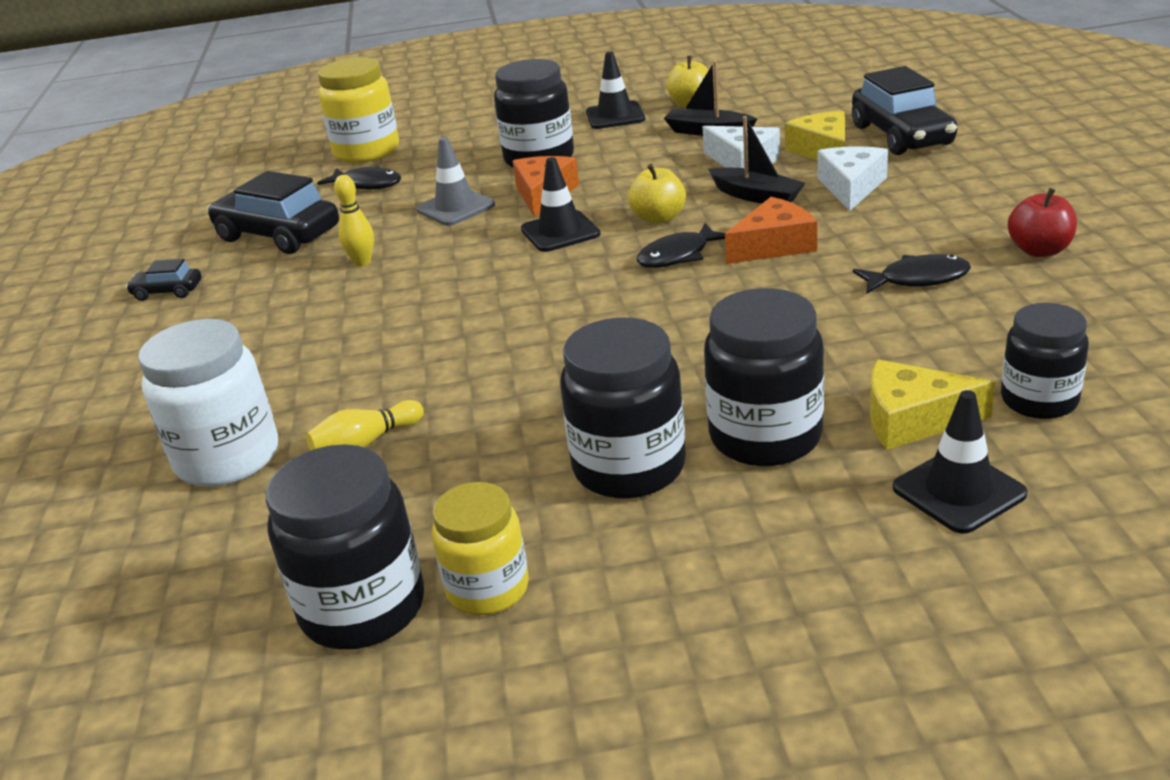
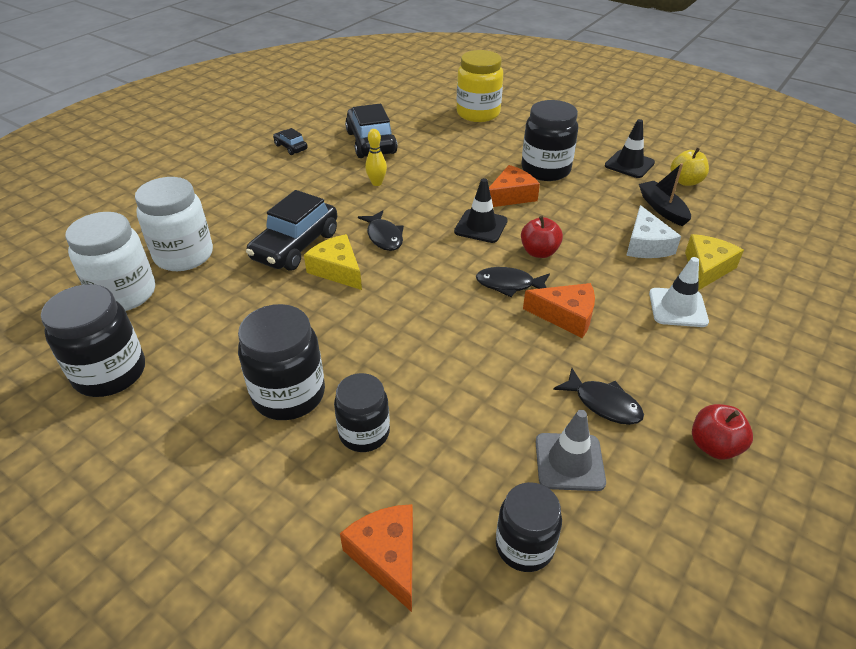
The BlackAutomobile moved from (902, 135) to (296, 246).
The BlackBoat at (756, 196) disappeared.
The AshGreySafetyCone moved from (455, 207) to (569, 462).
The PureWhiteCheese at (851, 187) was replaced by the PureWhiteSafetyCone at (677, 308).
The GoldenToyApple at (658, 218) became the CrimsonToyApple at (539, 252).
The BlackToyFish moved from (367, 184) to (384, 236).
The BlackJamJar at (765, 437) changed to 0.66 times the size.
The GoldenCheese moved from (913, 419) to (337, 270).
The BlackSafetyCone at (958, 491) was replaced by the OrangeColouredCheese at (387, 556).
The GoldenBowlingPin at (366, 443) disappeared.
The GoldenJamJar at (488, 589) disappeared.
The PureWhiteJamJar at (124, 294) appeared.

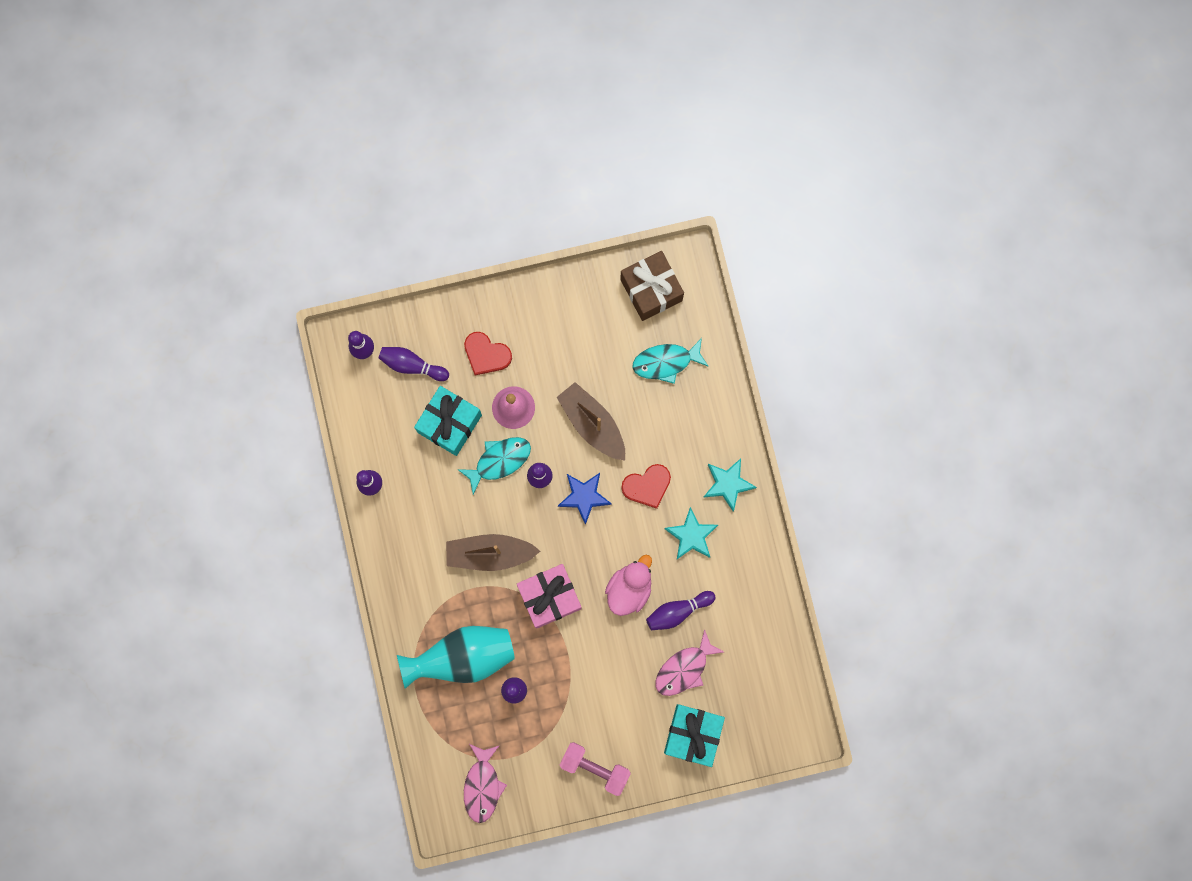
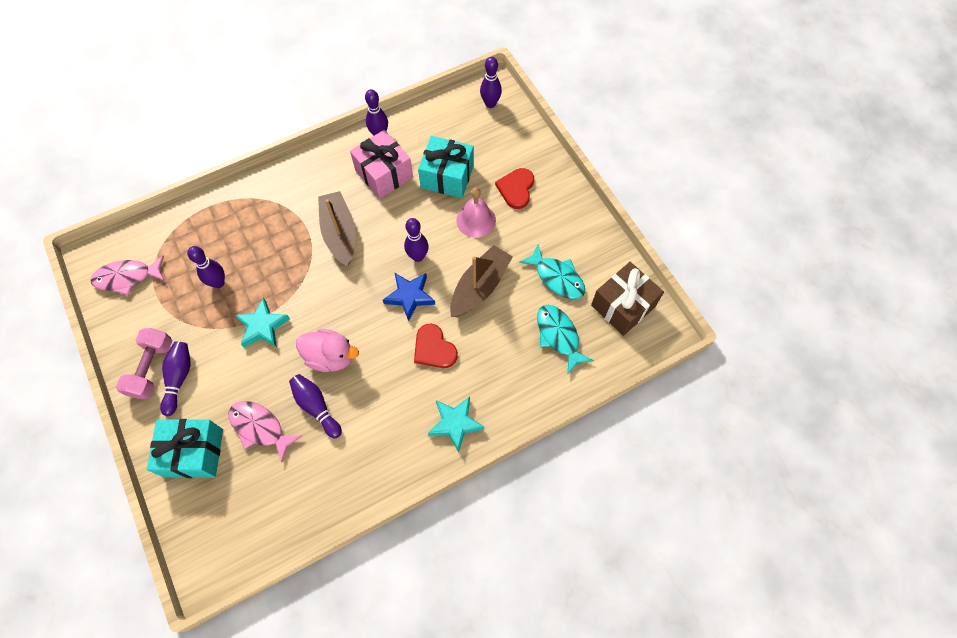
The VioletBowlingPin moved from (412, 365) to (179, 378).
The AquaToyFish moved from (499, 461) to (557, 277).
The AquaStar moved from (691, 535) to (263, 326).
The RosyGift moved from (549, 597) to (384, 174).
The AquaVase at (462, 657) disappeared.

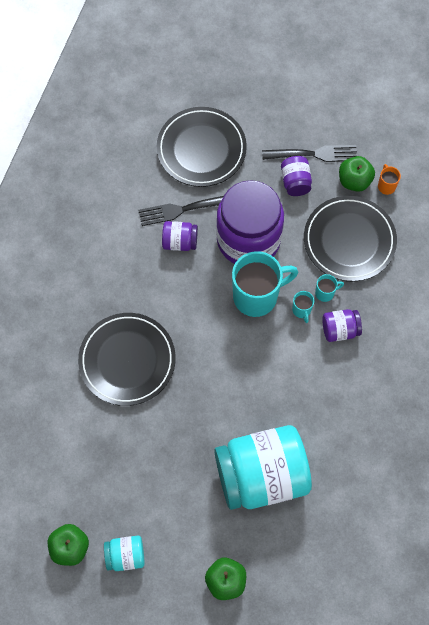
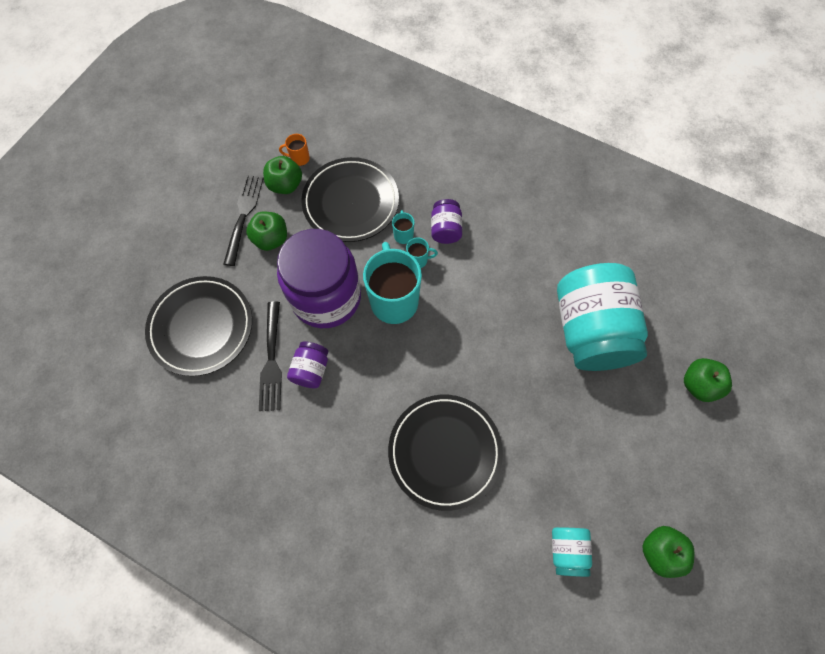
The VioletJamJar at (295, 182) was replaced by the GreenToyApple at (271, 239).
The AquaJamJar moved from (125, 555) to (567, 550).

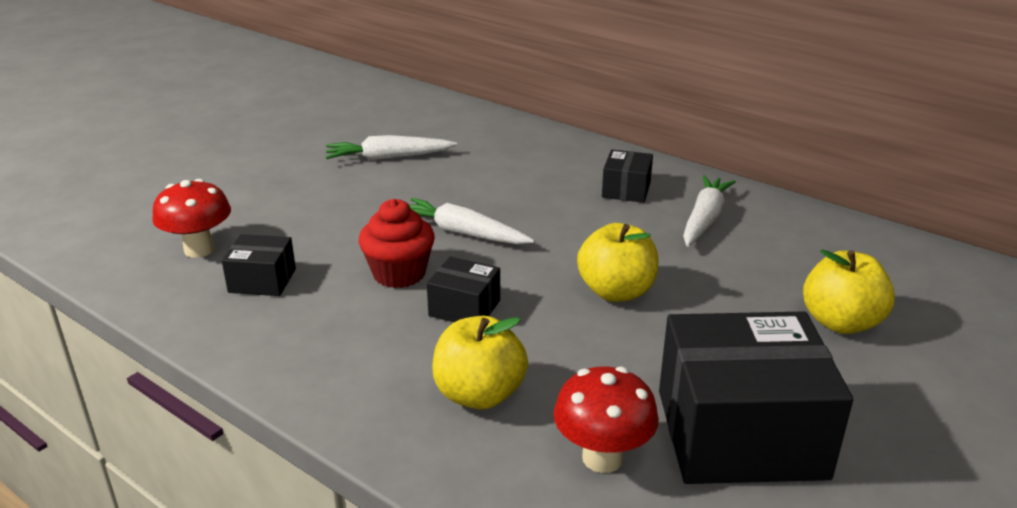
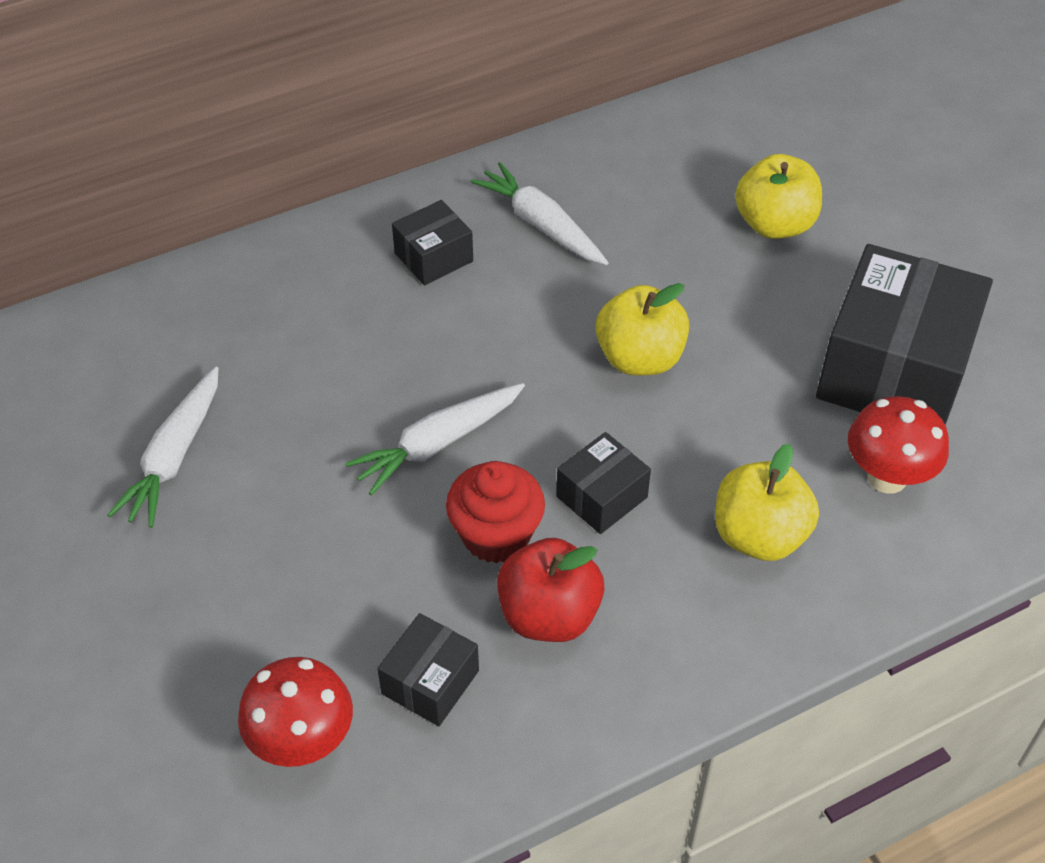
The BlackParcel at (626, 190) turned 75 degrees counterclockwise.
The CrimsonToyApple at (549, 615) appeared.

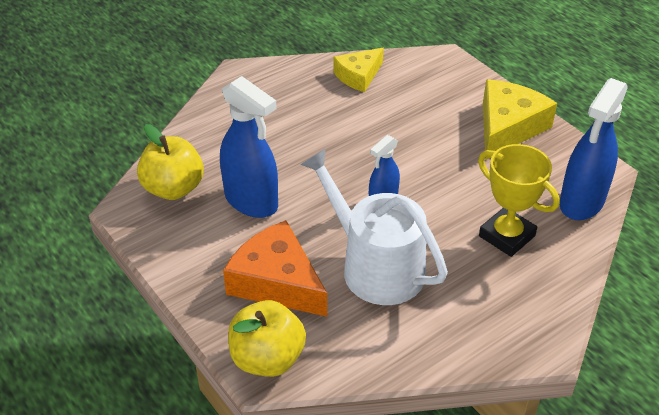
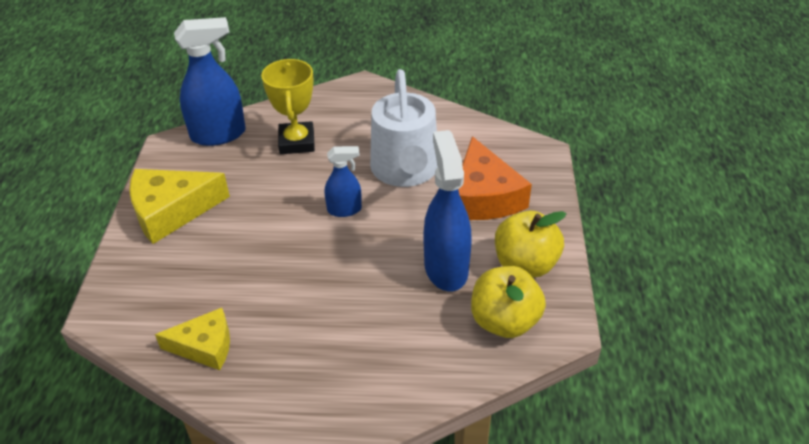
The GoldenToyApple moved from (267, 358) to (525, 264).

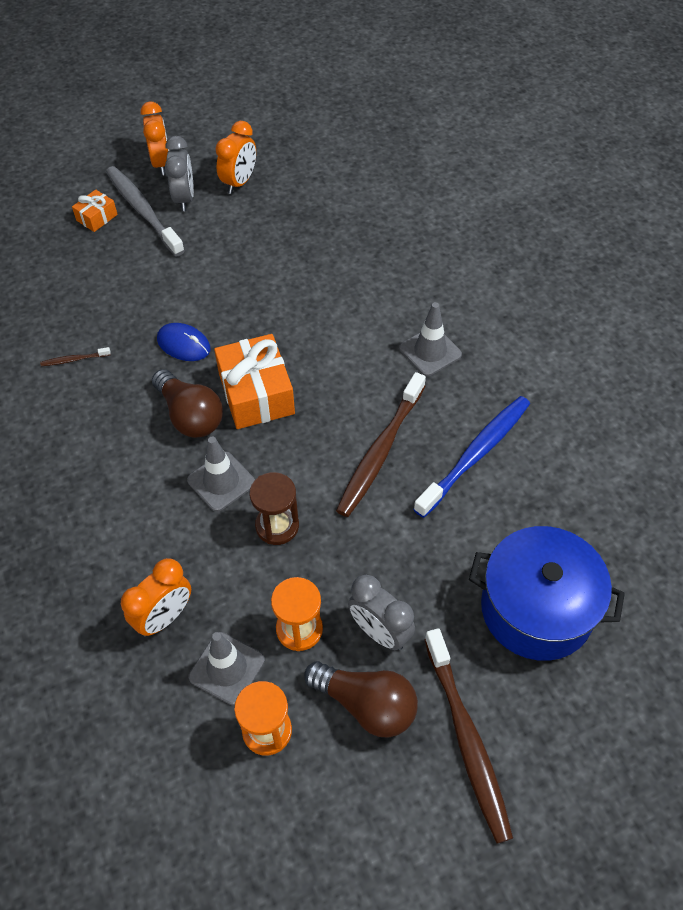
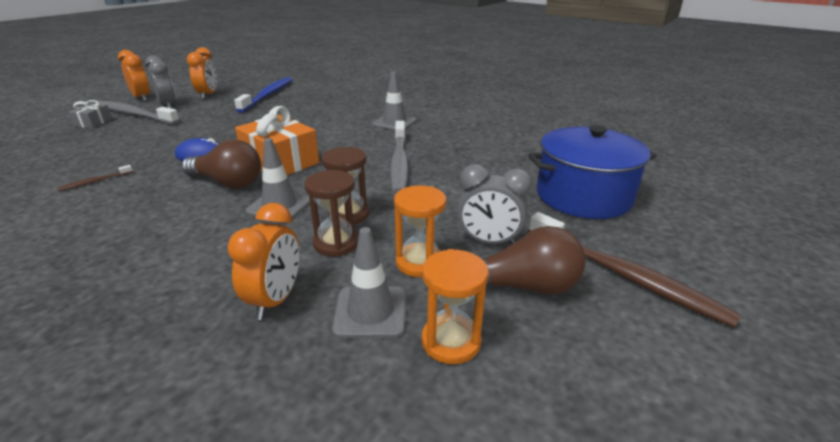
The OrangeColouredGift at (97, 217) became the AshGreyGift at (93, 123).
The DarkBrownDentalBrush at (380, 451) became the AshGreyDentalBrush at (399, 163).
The RoyalBlueDentalBrush moved from (475, 454) to (268, 95).
The DarkBrownSandglass at (336, 243) appeared.

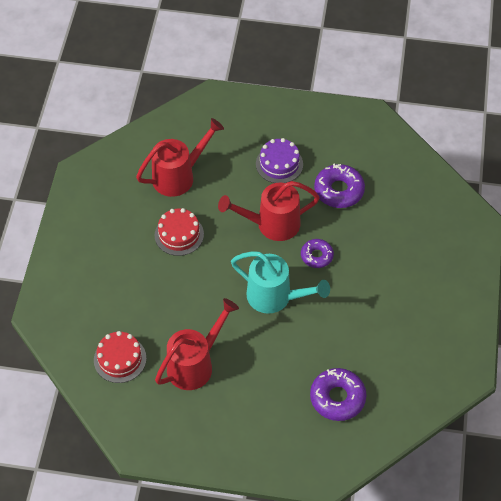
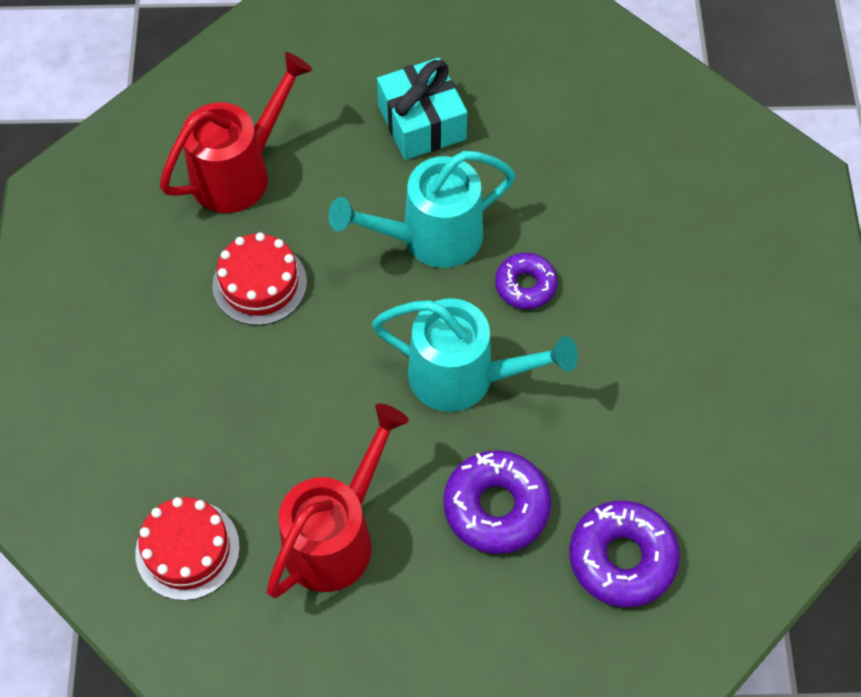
The VioletCake at (279, 164) was replaced by the AquaGift at (421, 122).
The VioletGlazedDonut moved from (339, 190) to (496, 507).
The CrimsonSprinklingCan at (271, 224) became the AquaSprinklingCan at (429, 238).

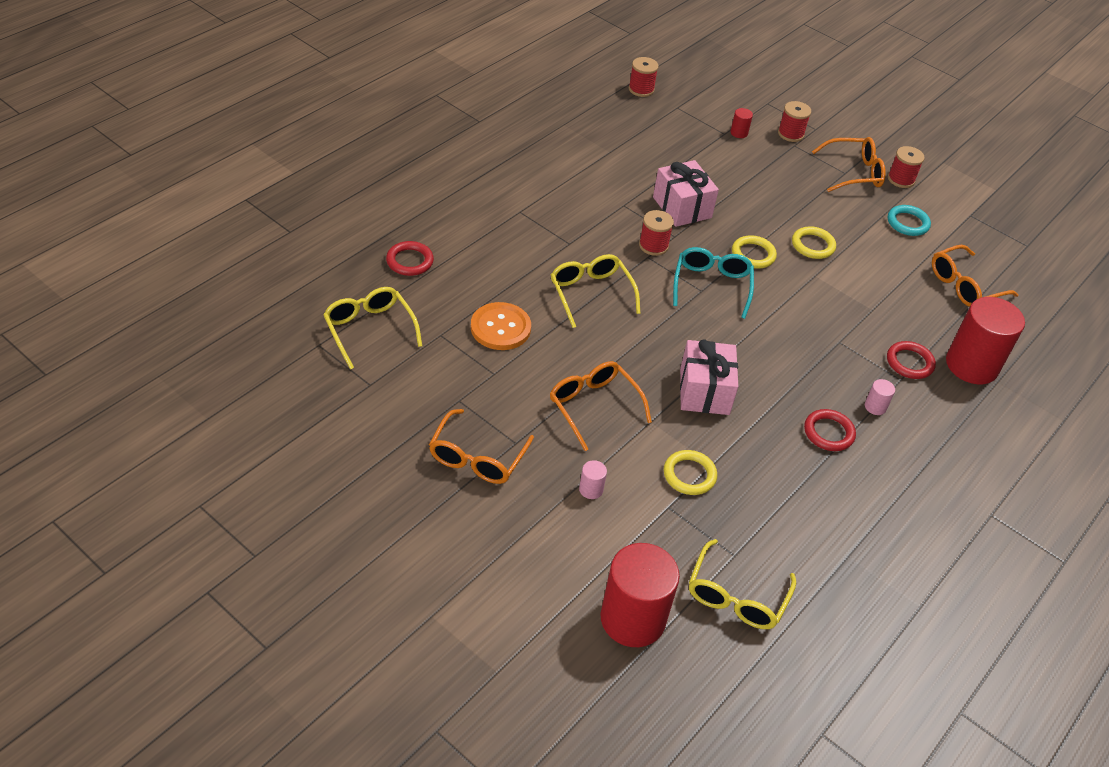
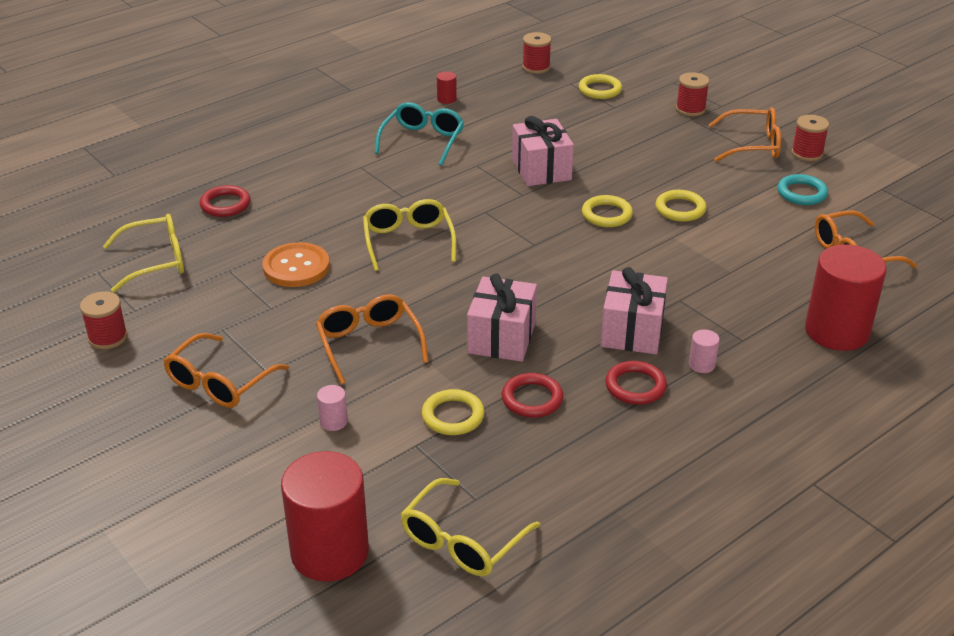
The CrimsonSolidCylinder moved from (739, 133) to (446, 99).
The CrimsonBobbin moved from (653, 245) to (108, 337).
The AquaGlasses moved from (712, 285) to (423, 141).
The GoldenGlasses at (369, 329) turned 90 degrees clockwise.
The CrimsonTorus moved from (909, 362) to (532, 399).
The GoldenTorus at (600, 90) appeared.
The RosyGift at (632, 331) appeared.

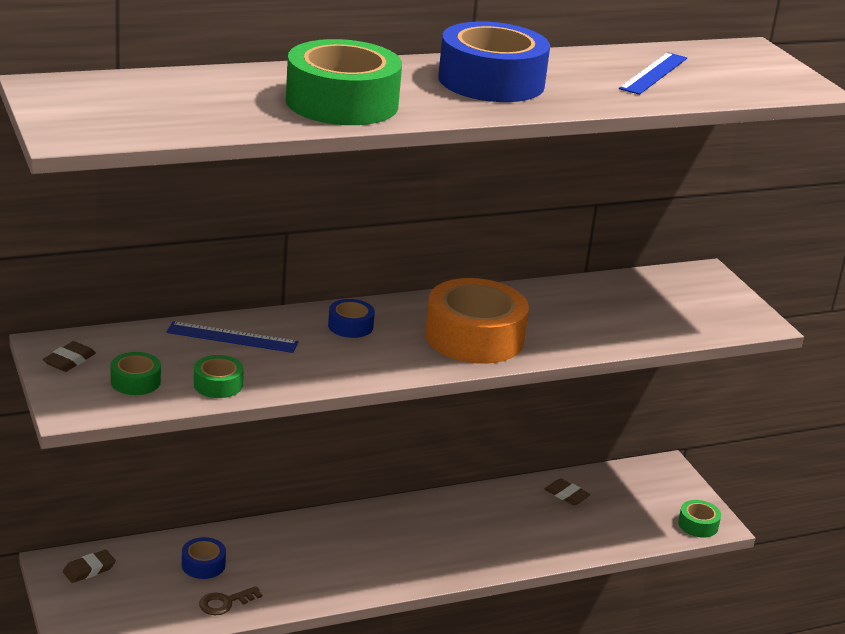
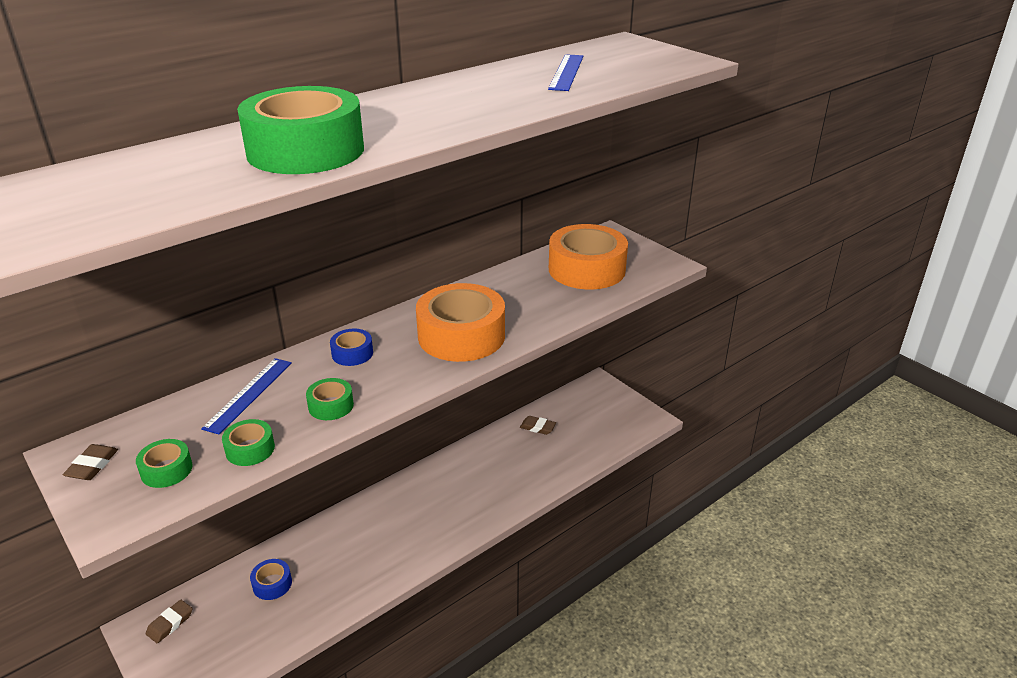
The RoyalBlueTape at (491, 81) disappeared.
The RoyalBlueStraightedge at (232, 337) turned 60 degrees counterclockwise.
The GreenTape moved from (698, 525) to (331, 406).
The DarkBrownDoorKey at (225, 603) disappeared.
The OrangeColouredTape at (586, 269) appeared.

